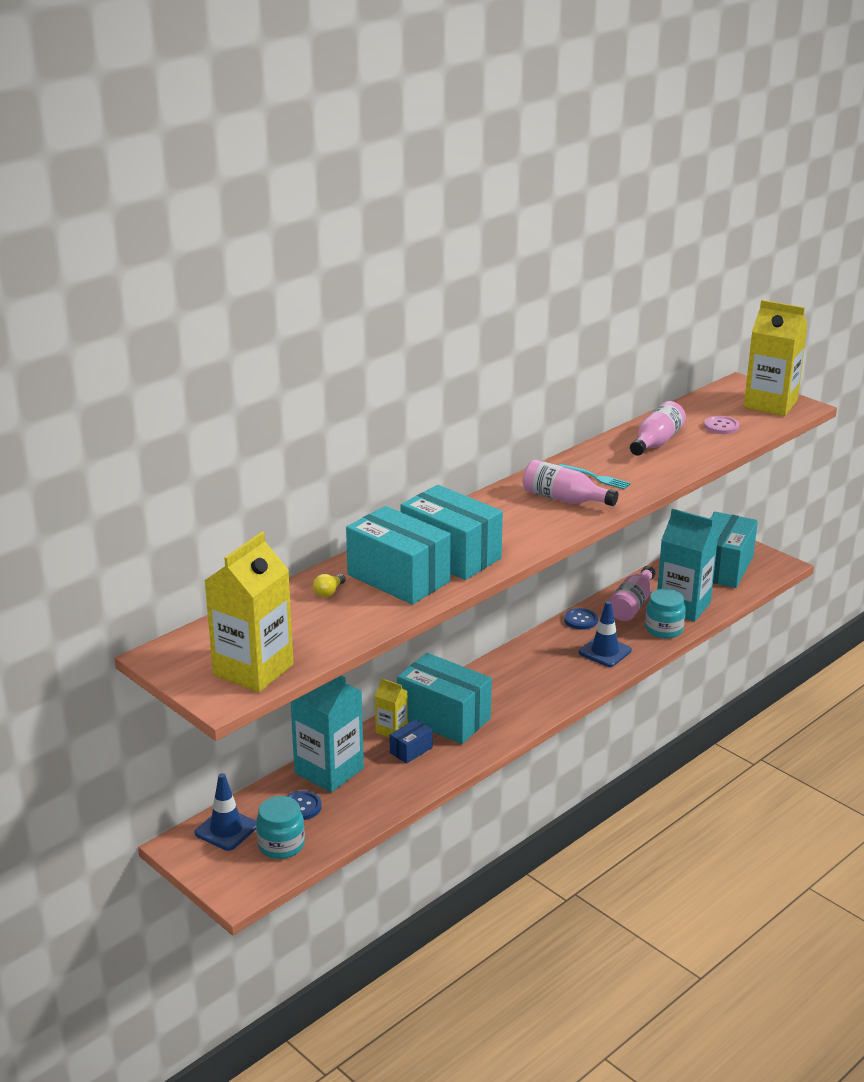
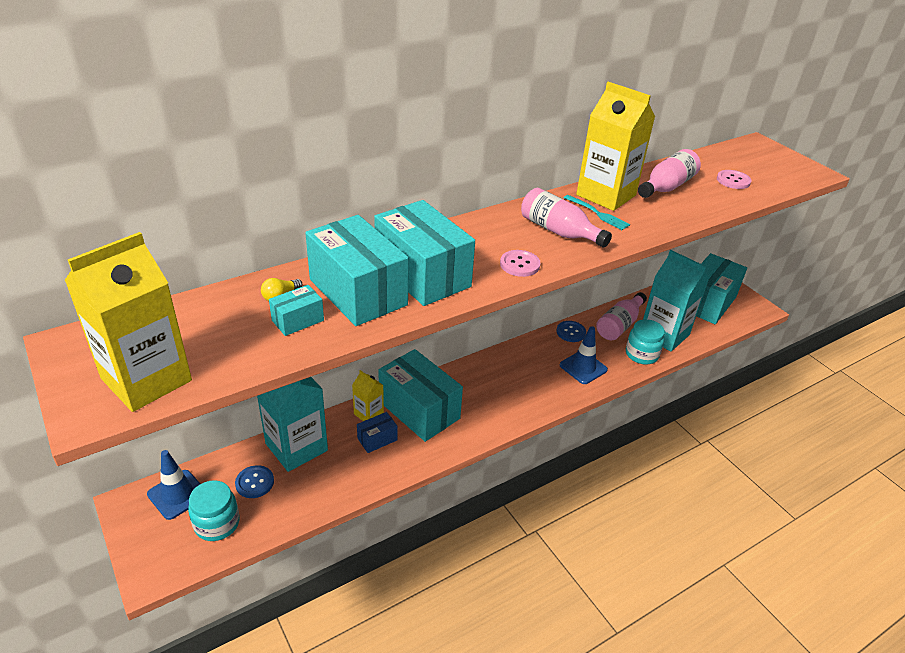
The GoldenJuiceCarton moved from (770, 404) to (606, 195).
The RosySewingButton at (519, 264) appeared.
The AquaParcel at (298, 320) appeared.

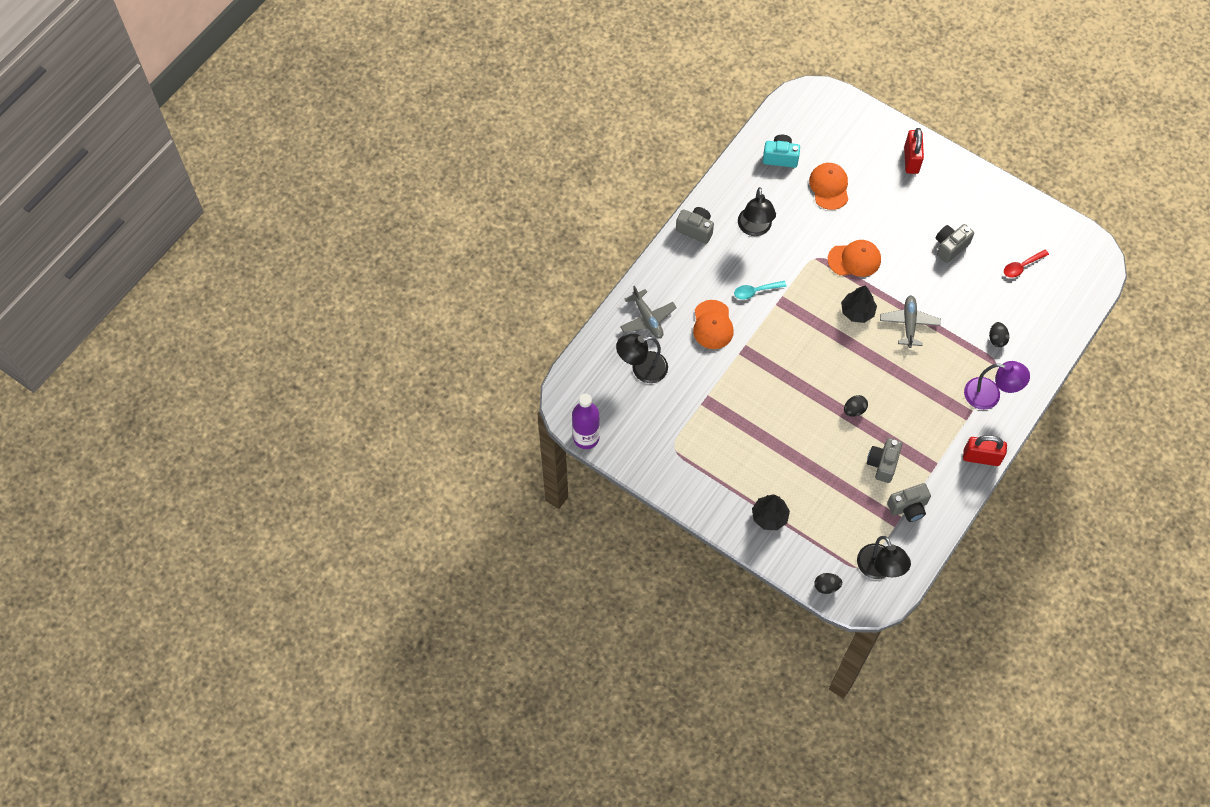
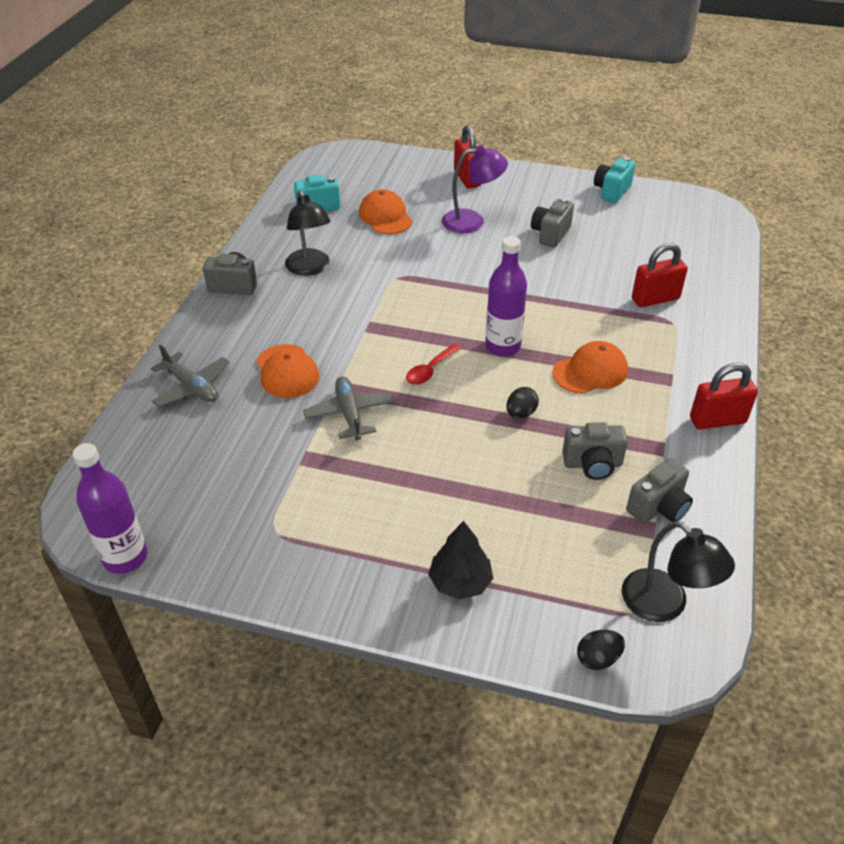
The OrangeColouredPeakedCap moved from (854, 259) to (590, 371).
The CrimsonSpoon moved from (1022, 266) to (430, 370).
The AquaSpoon at (756, 291) disappeared.
The BlackTree at (857, 311) disappeared.
The AshGreyPlane moved from (909, 324) to (350, 414).
The BlackEggShape at (997, 339) was replaced by the CrimsonSmallLock at (655, 299).
The BlackDeskLamp at (642, 369) disappeared.
The VioletDeskLamp moved from (990, 395) to (472, 221).
The AshGreyPhotoCamera at (882, 464) turned 90 degrees counterclockwise.
The AquaPhotoCamera at (611, 191) appeared.
The VioletFlask at (502, 346) appeared.

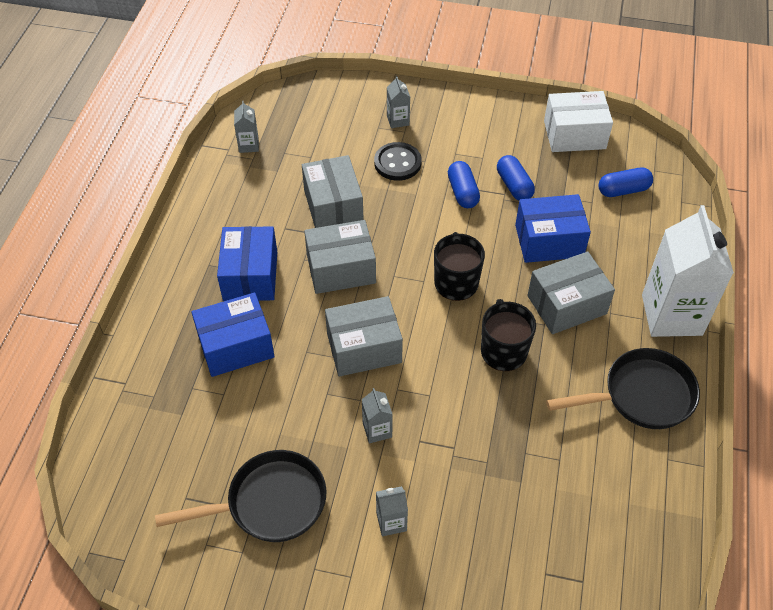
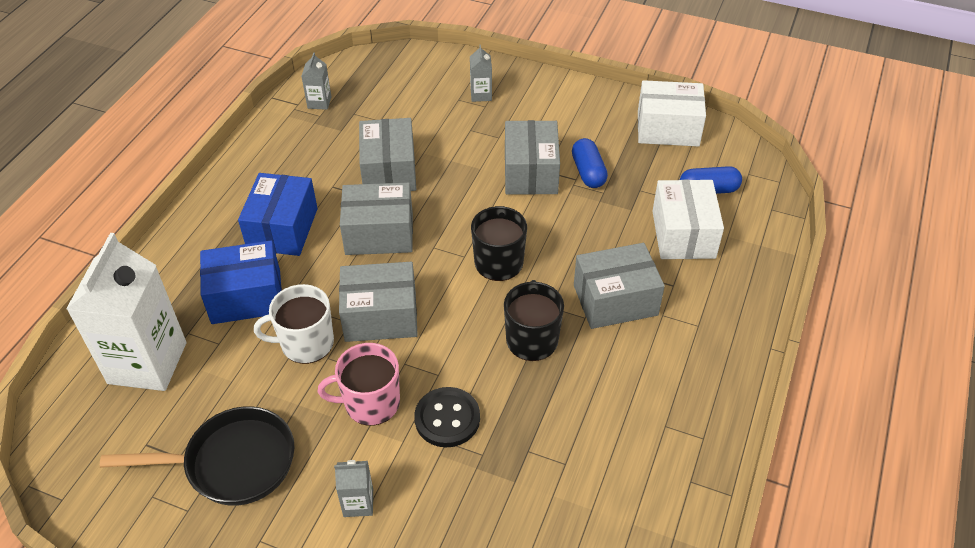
The BlackSewingButton moved from (397, 163) to (447, 418).
The RoyalBluePillShape at (463, 192) was replaced by the AshGreyParcel at (531, 172).
The RoyalBlueParcel at (549, 241) disappeared.
The PureWhiteJuiceCarton moved from (671, 315) to (147, 363).
The BlackPan at (641, 395) disappeared.
The AshGreyJuiceCarton at (377, 430) was replaced by the RosyTeaMug at (370, 403).
The PureWhiteParcel at (683, 234) appeared.
The PureWhiteTeaMug at (306, 343) appeared.

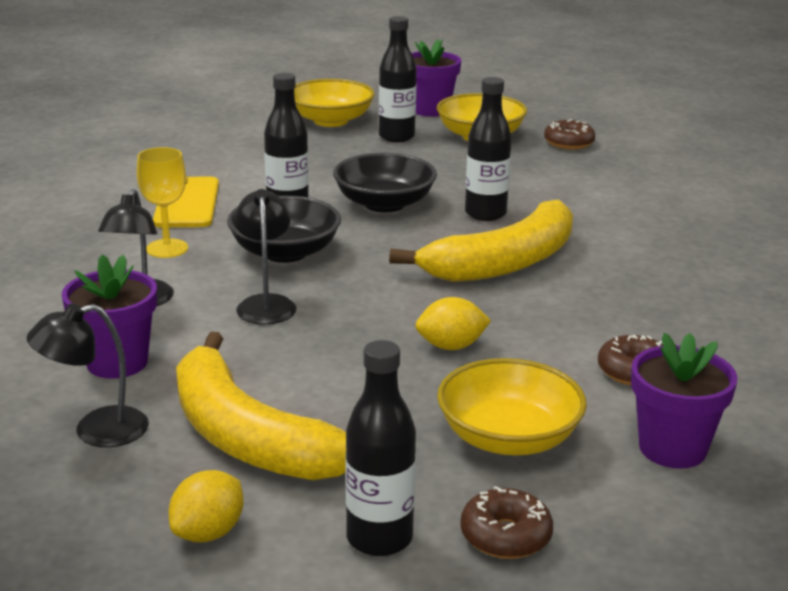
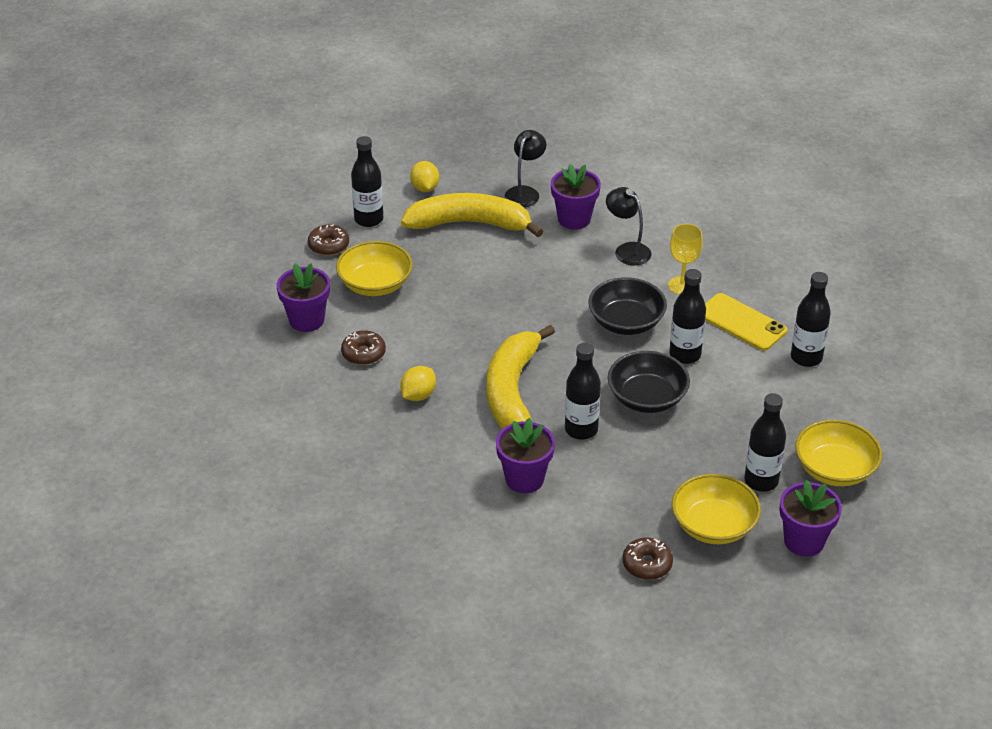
The BlackDeskLamp at (266, 304) disappeared.
The GoldenToyLemon moved from (451, 346) to (418, 395).
The BlackFlask at (806, 358) appeared.
The VioletFlowerPot at (524, 479) appeared.

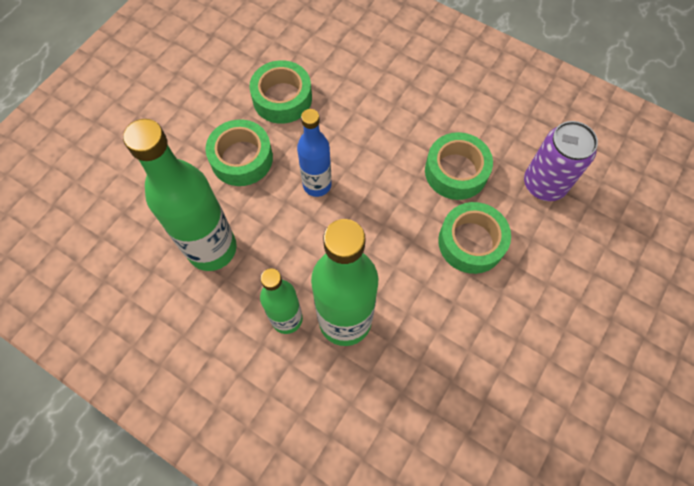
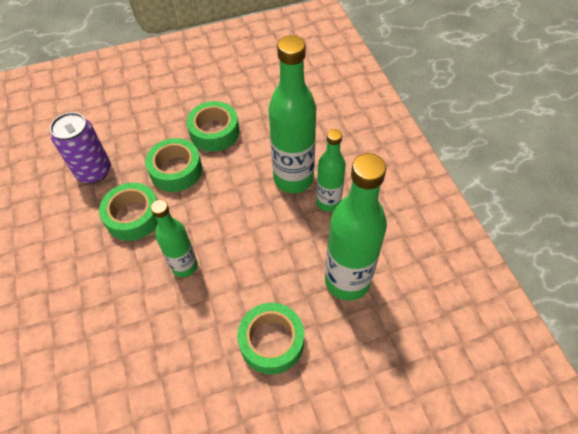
The GreenTape moved from (282, 98) to (214, 132).
The RoyalBlueFlask at (317, 185) disappeared.
The GreenFlask at (184, 266) appeared.

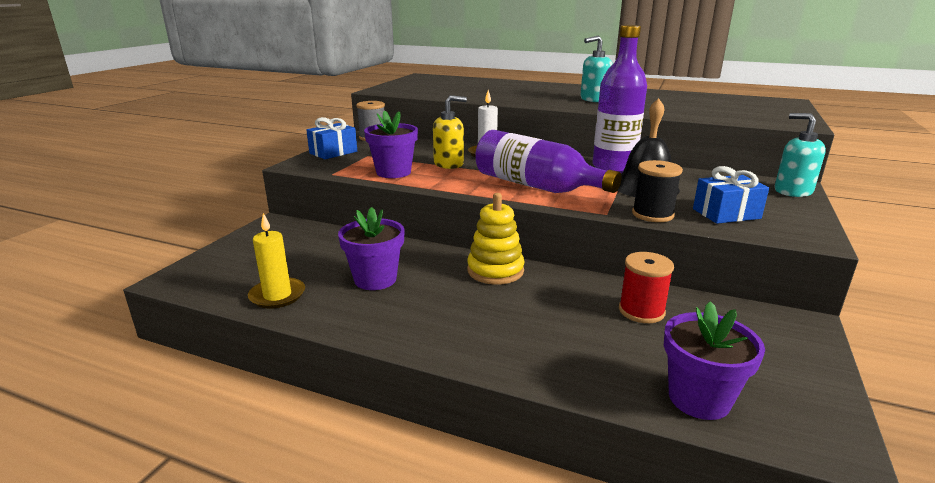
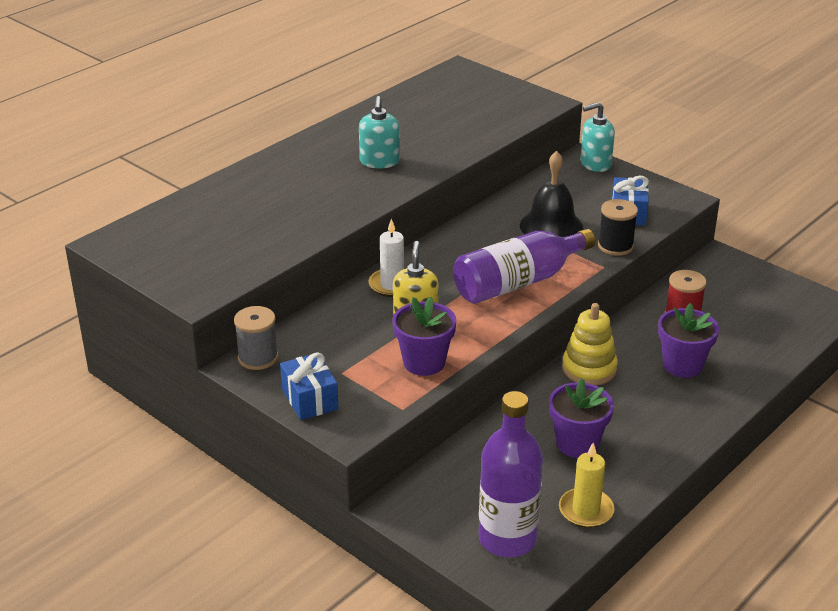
The VioletFlask moved from (613, 167) to (507, 539).
The VioletFlowerPot moved from (699, 399) to (682, 365).

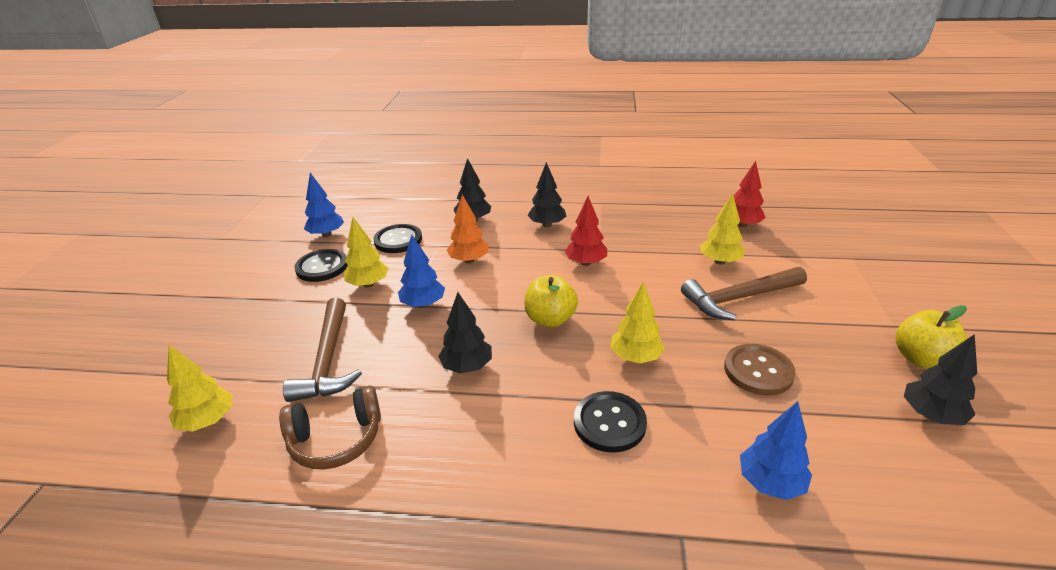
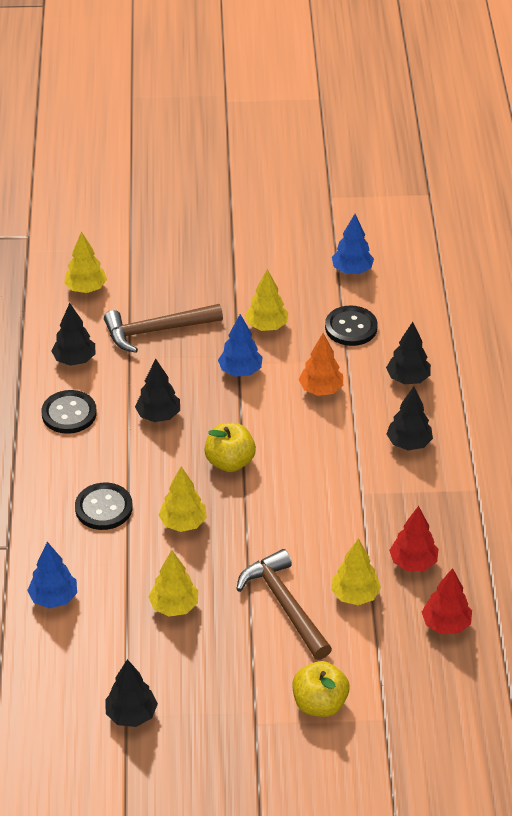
The CrimsonTree moved from (586, 263) to (413, 563).
The BlackSewingButton moved from (322, 267) to (69, 413).
The GoldenToyApple moved from (921, 359) to (319, 704).
The DarkBrownSewingButton at (758, 371) was replaced by the GoldenTree at (174, 606).
The DarkBrownOverEarHeadphones at (336, 439) was replaced by the BlackTree at (75, 360).

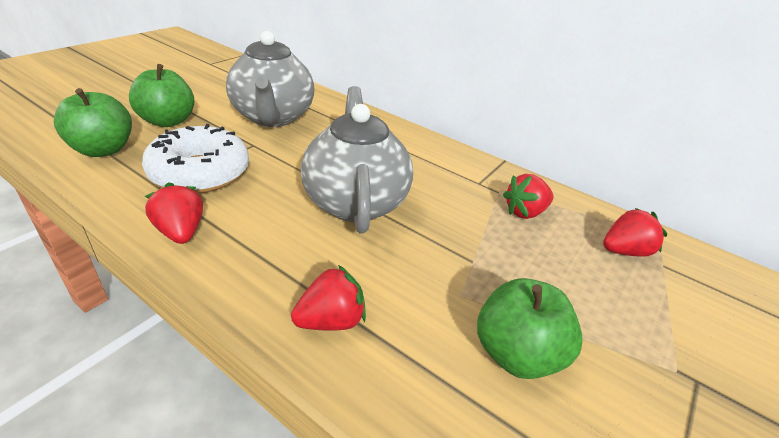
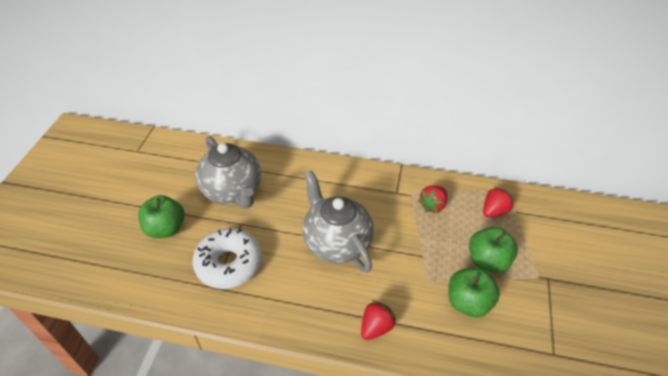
The GreenToyApple moved from (103, 149) to (488, 261).
The CrimsonToyStrawberry at (181, 232) disappeared.

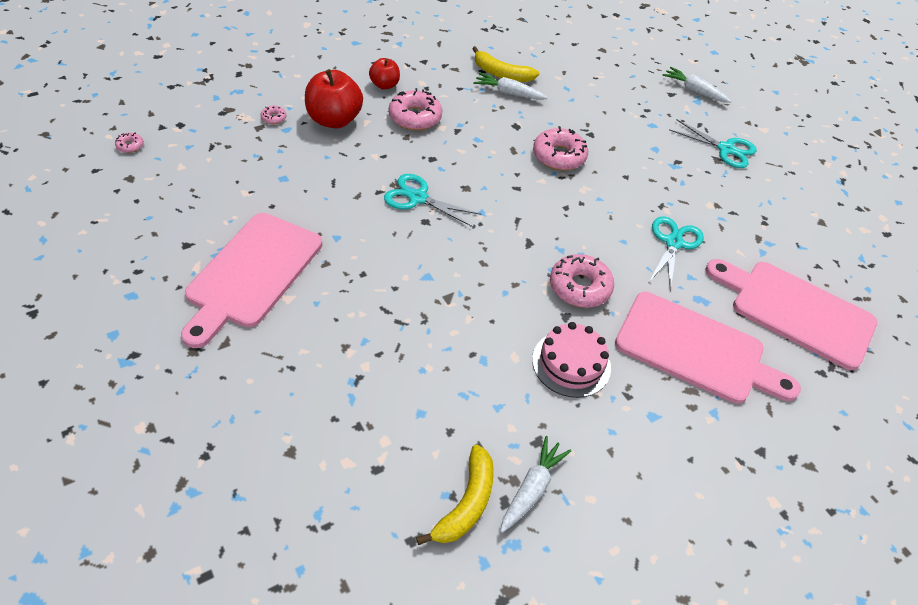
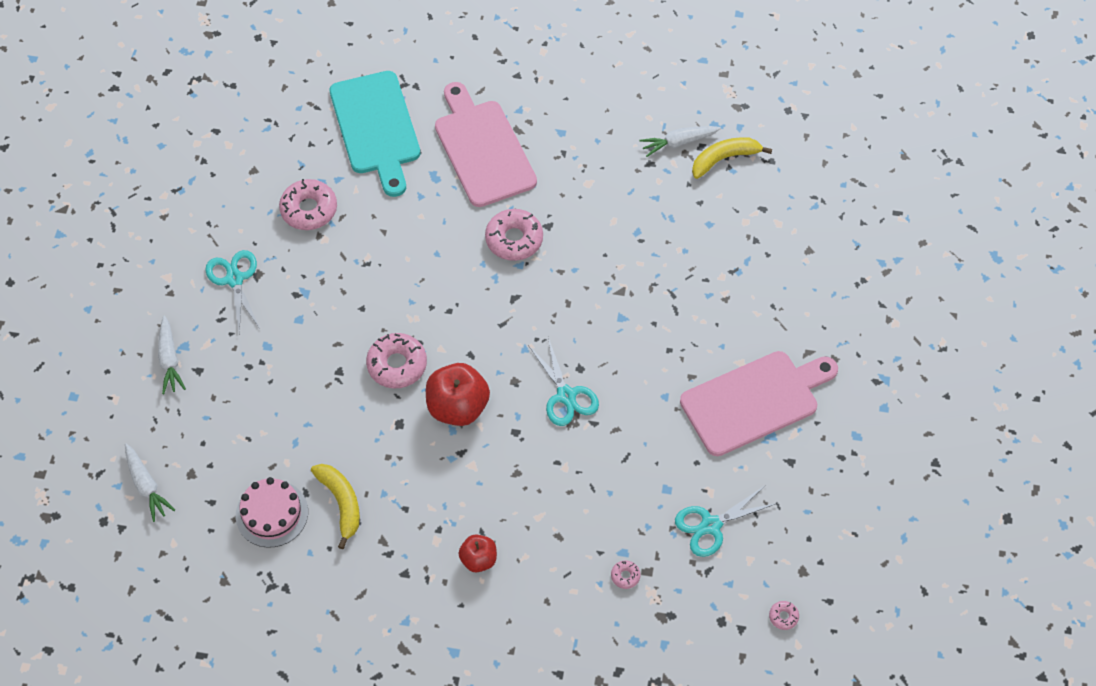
The CrimsonToyApple moved from (334, 120) to (458, 407).
The PureWhiteCarrot moved from (508, 93) to (146, 486).
The RosyGlazedDonut moved from (415, 117) to (309, 209).
The AquaScissors moved from (673, 243) to (711, 525).
The RosyCuttingBoard at (795, 311) became the AquaCuttingBoard at (376, 128).
The RosyCake moved from (571, 363) to (272, 513).

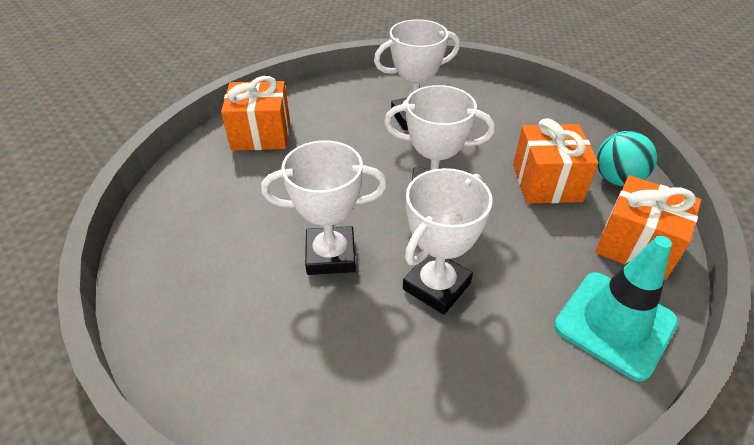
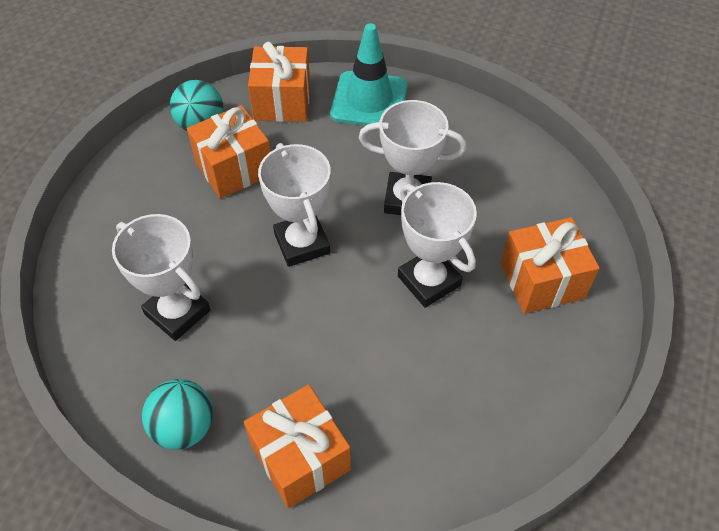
The OrangeColouredGift at (542, 281) appeared.
The AquaSphere at (184, 427) appeared.

